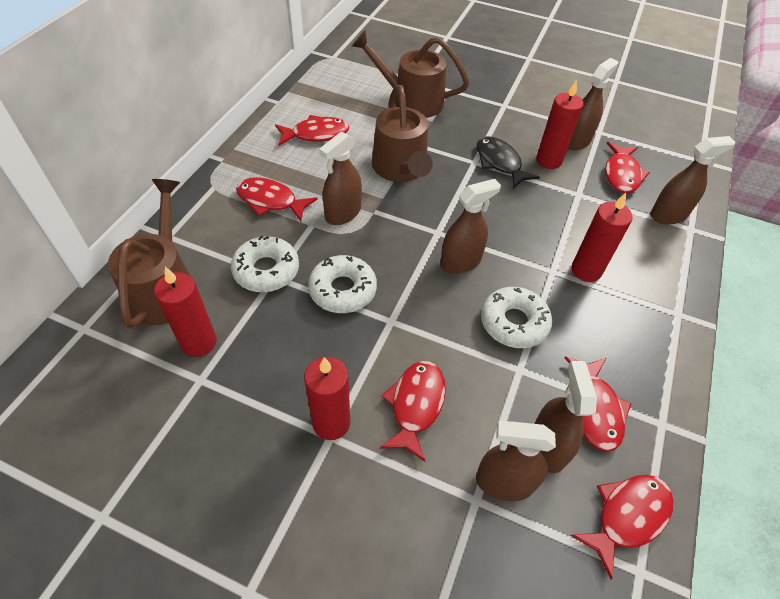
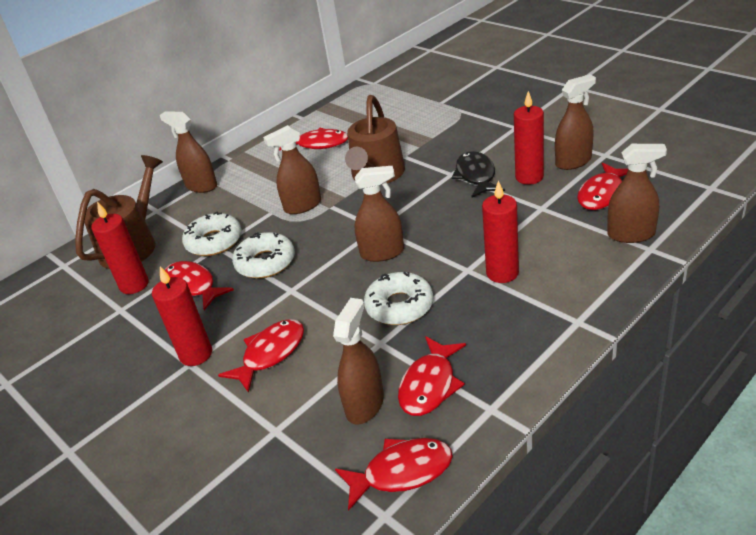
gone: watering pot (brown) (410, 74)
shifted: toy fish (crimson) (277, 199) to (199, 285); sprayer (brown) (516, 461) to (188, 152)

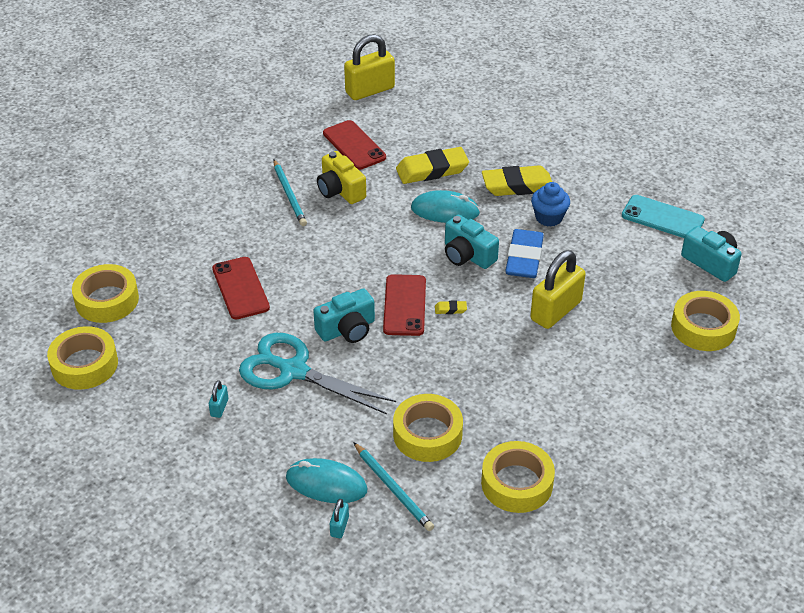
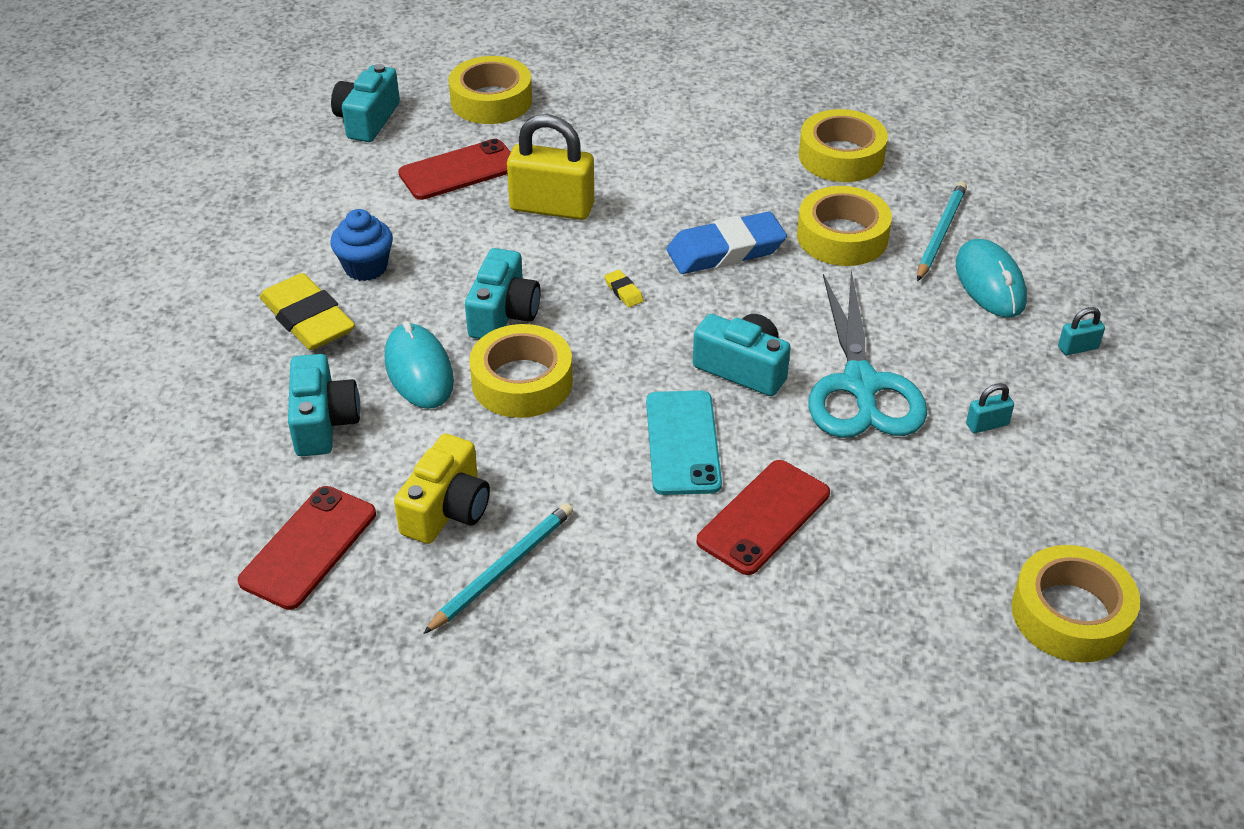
gone: small lock (bright yellow) (369, 67)
shifted: tape (bright yellow) (105, 293) to (521, 371); small lock (turquoise) (339, 518) to (1081, 331); mobile phone (crimson) (404, 305) to (454, 169); eraser (cobalt) (524, 253) to (726, 242); mobile phone (turquoise) (663, 216) to (684, 442)
swapped: eraser (bright yellow) (432, 165) to camera (turquoise) (324, 405)

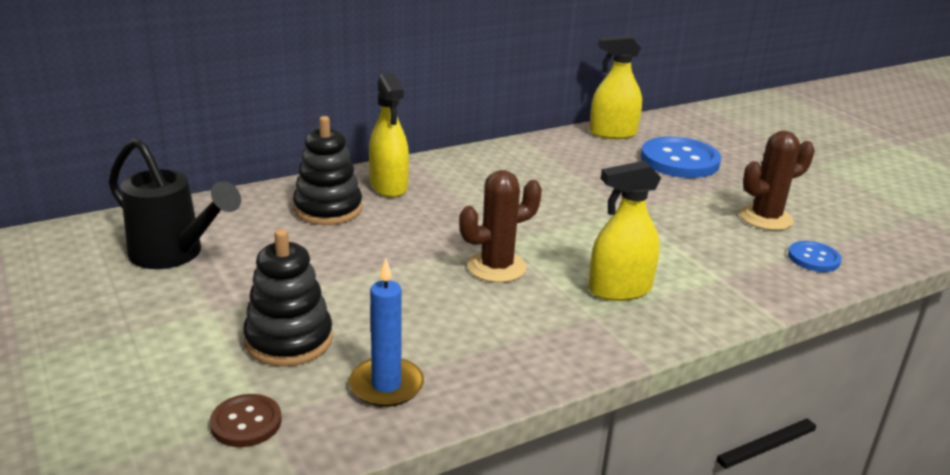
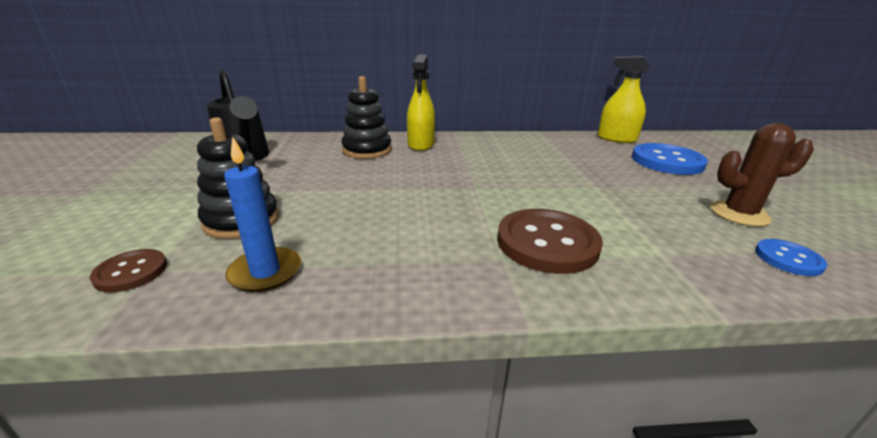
gone: cactus (brown) (500, 226)
swapped: sprayer (bright yellow) (624, 231) to button (brown) (550, 241)

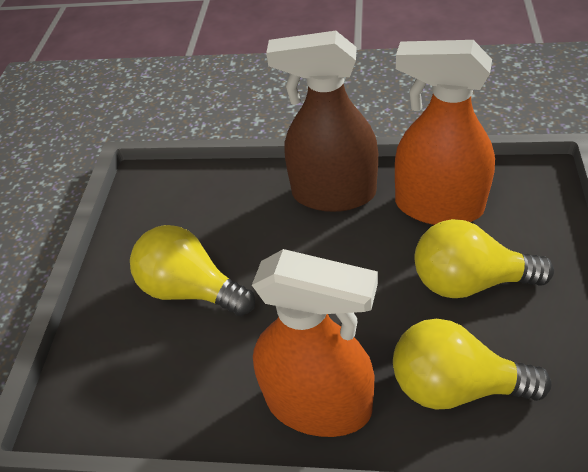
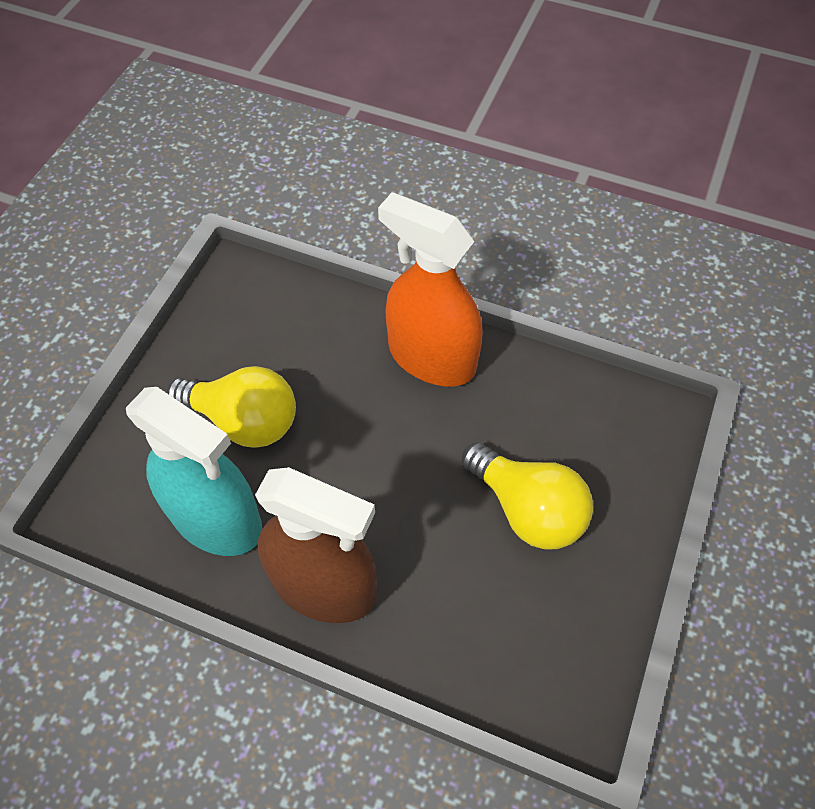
gone: lightbulb (bright yellow) (472, 364)
repainted: sprayer (bright orange) (445, 132) to sprayer (turquoise) (194, 471)

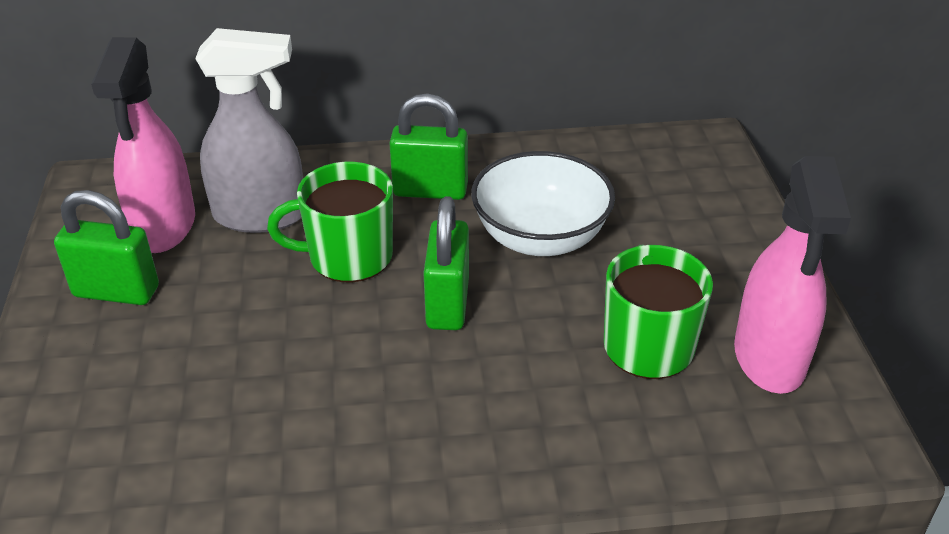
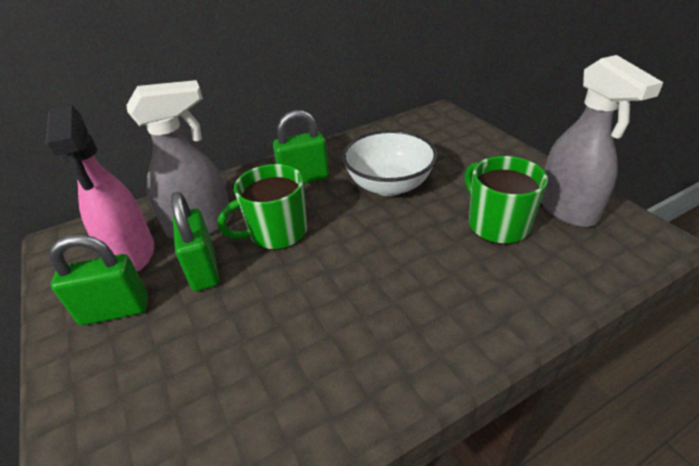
shifted: small lock (leaf-green) (446, 263) to (195, 241)
repainted: sprayer (rose-pink) (792, 275) to sprayer (ash-grey) (602, 141)

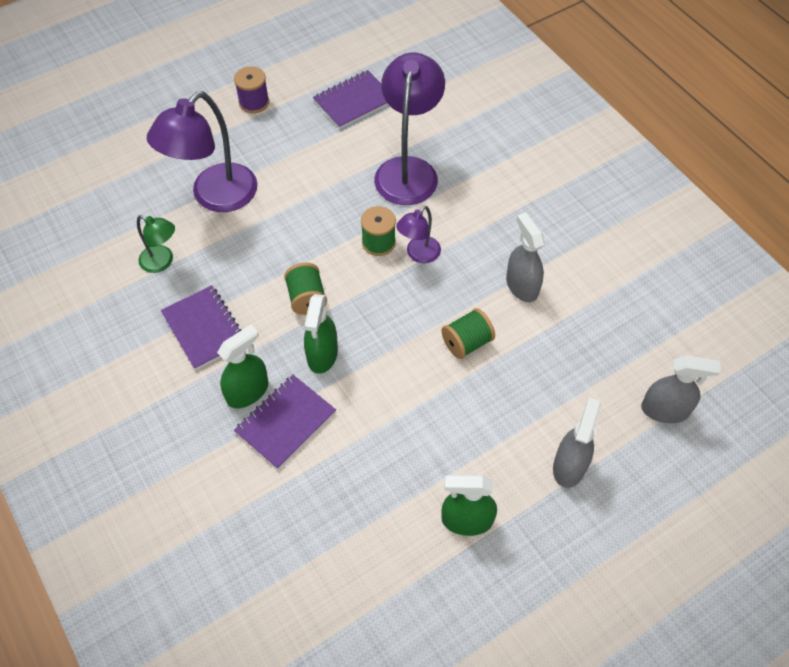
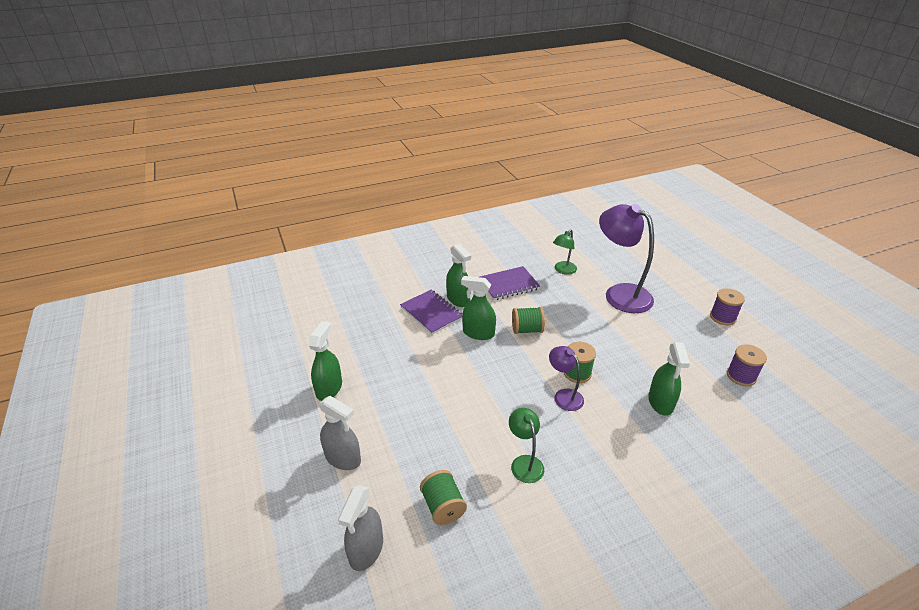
shifted: reel of thread (leaf-green) (468, 333) to (443, 497)
swapped: exercise book (royal purple) (351, 99) to reel of thread (royal purple) (747, 365); reading lamp (royal purple) (409, 128) to sprayer (leaf-green) (669, 379); sprayer (ash-grey) (525, 257) to reading lamp (leaf-green) (526, 445)

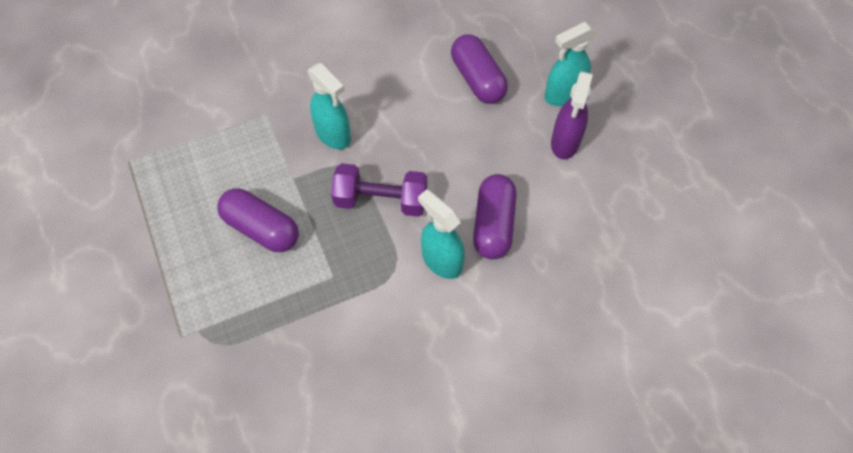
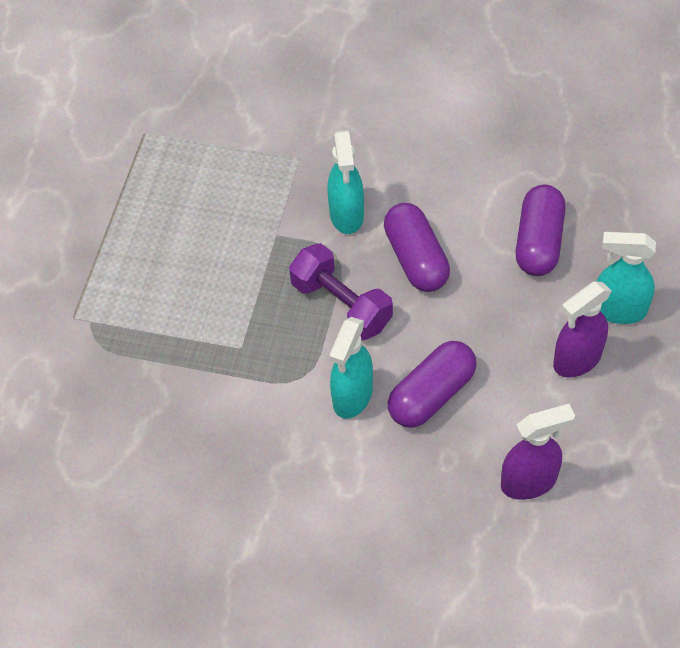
new: sprayer (royal purple) (538, 452)
shifted: capsule (royal purple) (258, 220) to (417, 247)
rotated: sprayer (turquoise) (441, 234) = (351, 368) 150 degrees counterclockwise

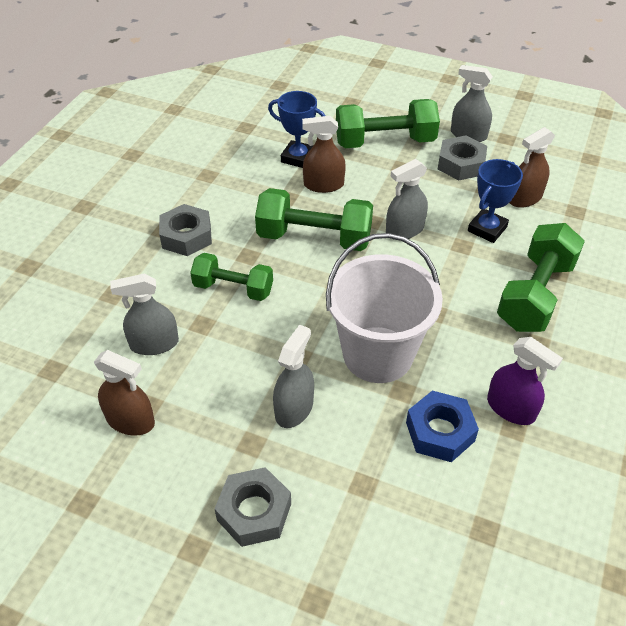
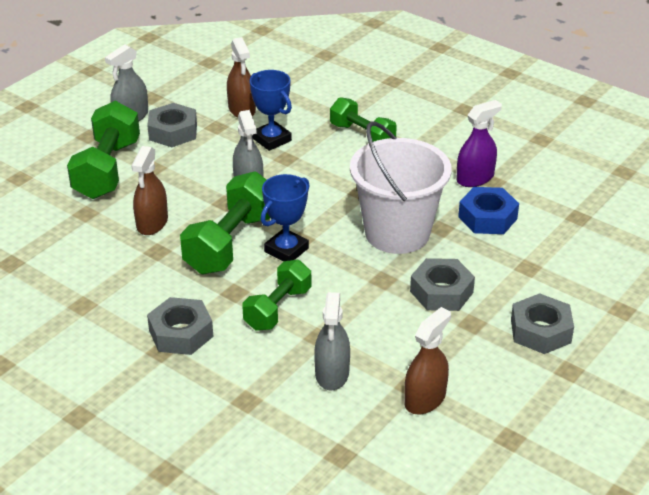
shifted: prize cup (cobalt) (297, 129) to (285, 217)
swapped: sprayer (ash-grey) (293, 376) to hexagon nut (ash-grey) (442, 284)
scaled: hand weight (leaf-green) (541, 277) = (363, 119) x0.65

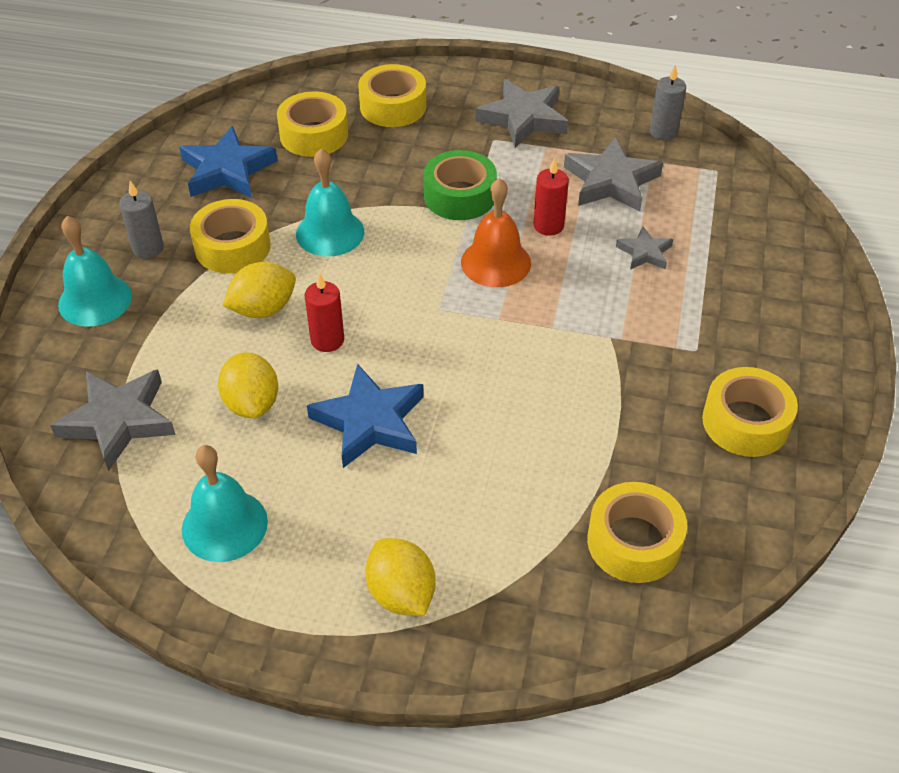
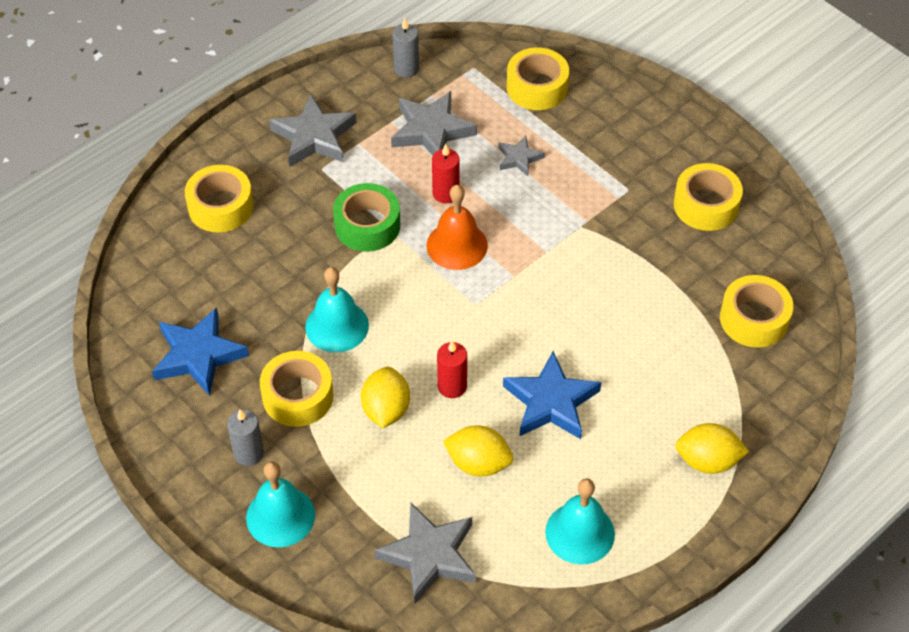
shifted: tape (bright yellow) (312, 124) to (537, 78)

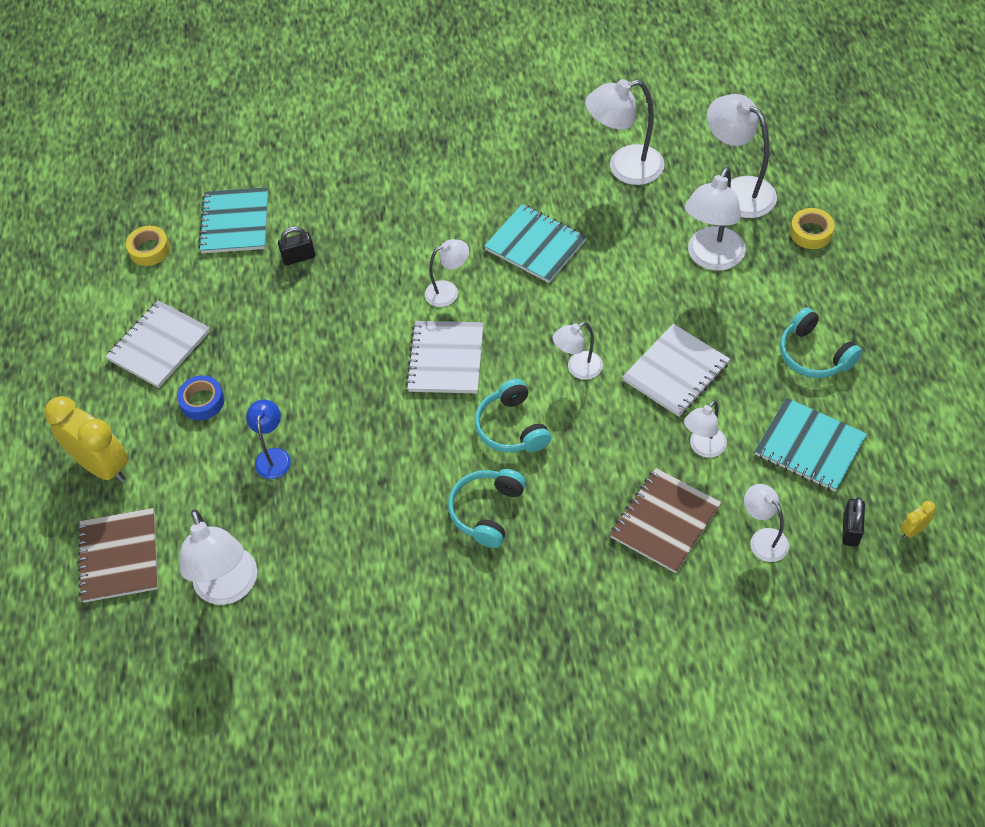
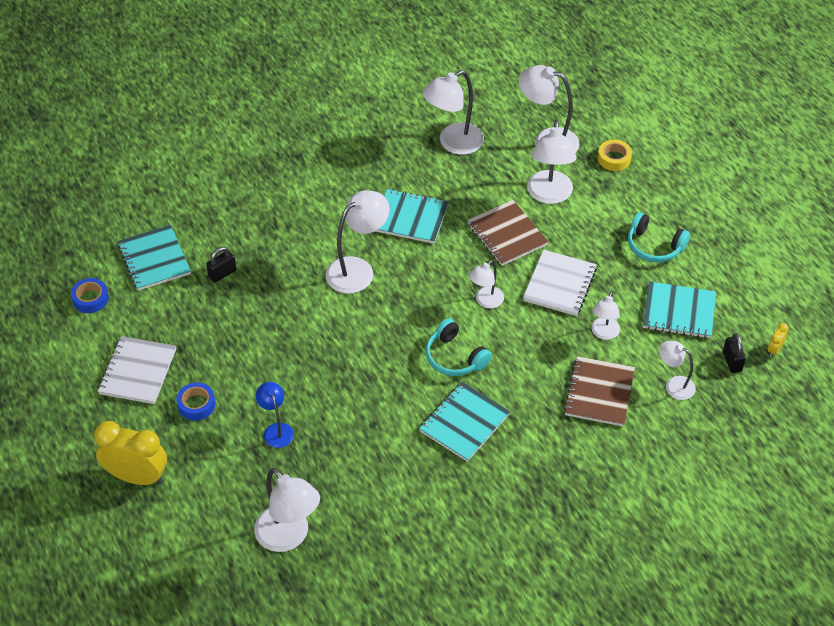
gone: exercise book (pure white) (445, 357)
shifted: exercise book (brown) (118, 555) to (507, 233)
swapped: headset (turquoise) (487, 508) to exercise book (turquoise) (464, 422)
repainted: tape (bright yellow) (148, 246) to tape (cobalt) (90, 295)
scaled: reading lamp (pure white) (447, 273) = (357, 242) x1.72

